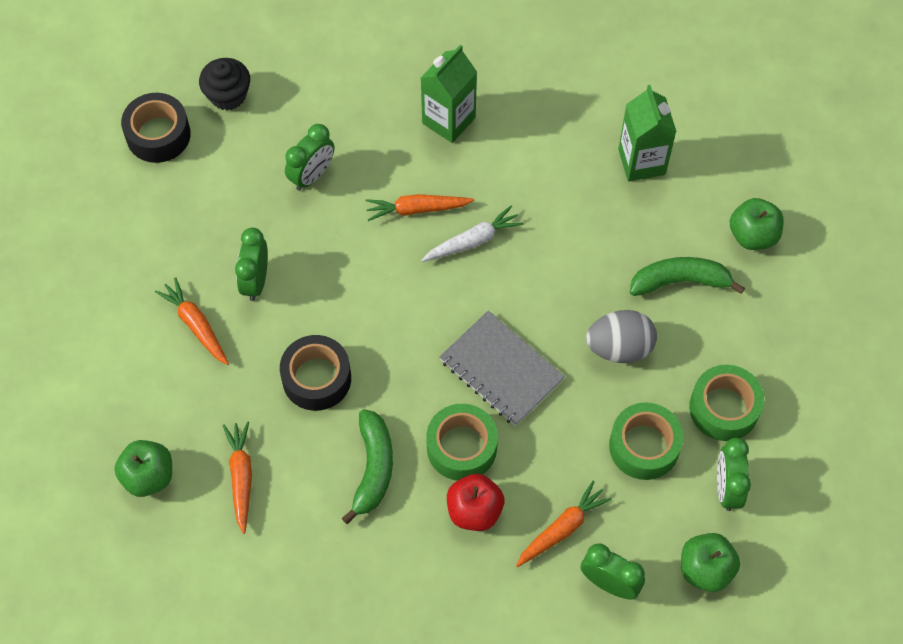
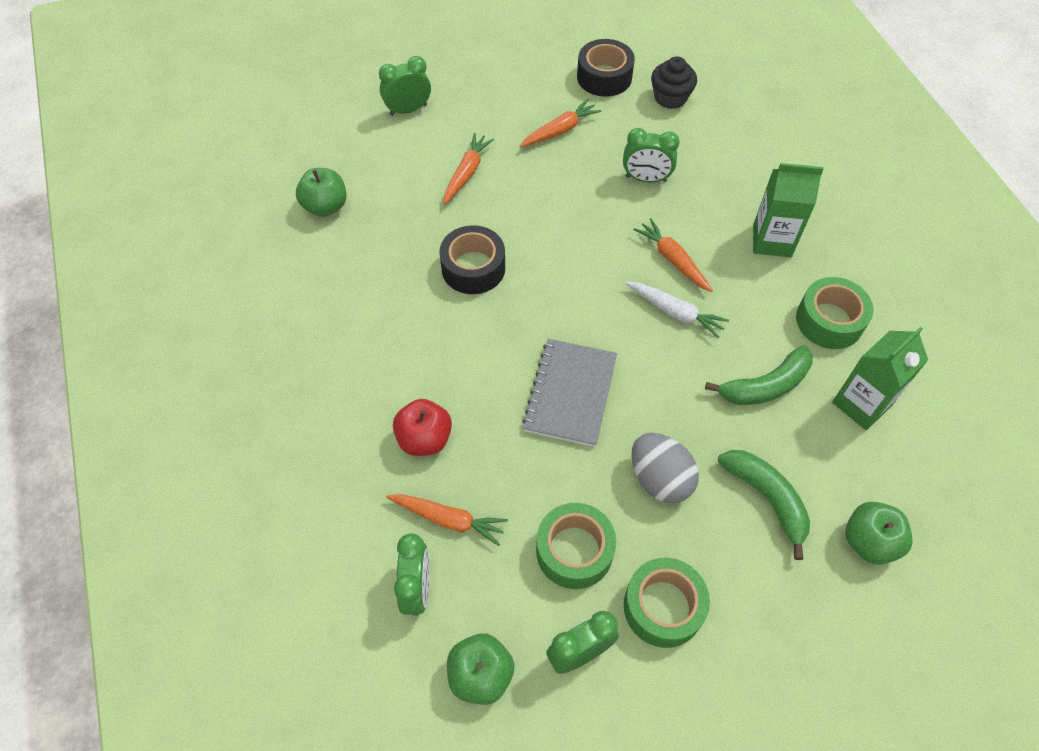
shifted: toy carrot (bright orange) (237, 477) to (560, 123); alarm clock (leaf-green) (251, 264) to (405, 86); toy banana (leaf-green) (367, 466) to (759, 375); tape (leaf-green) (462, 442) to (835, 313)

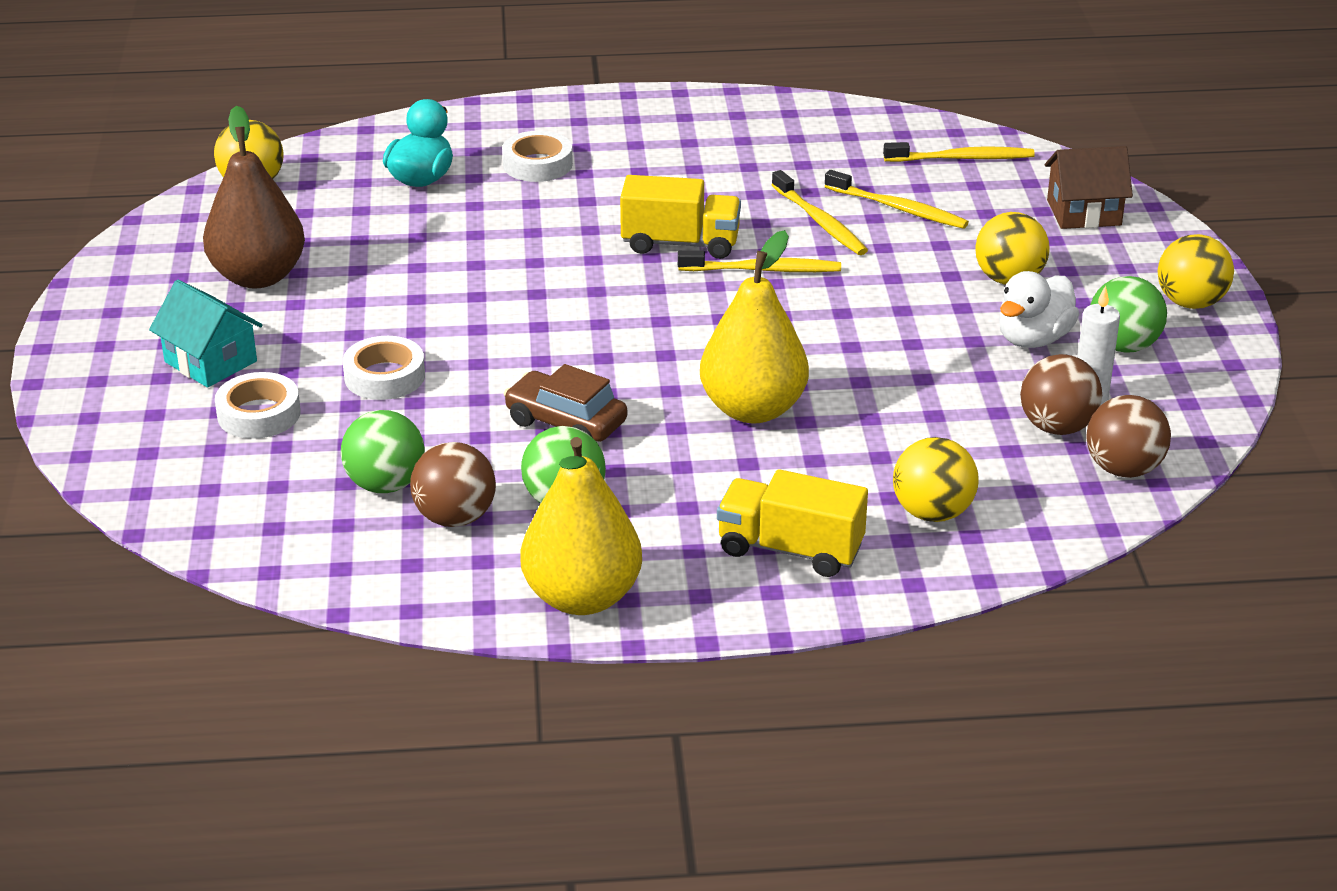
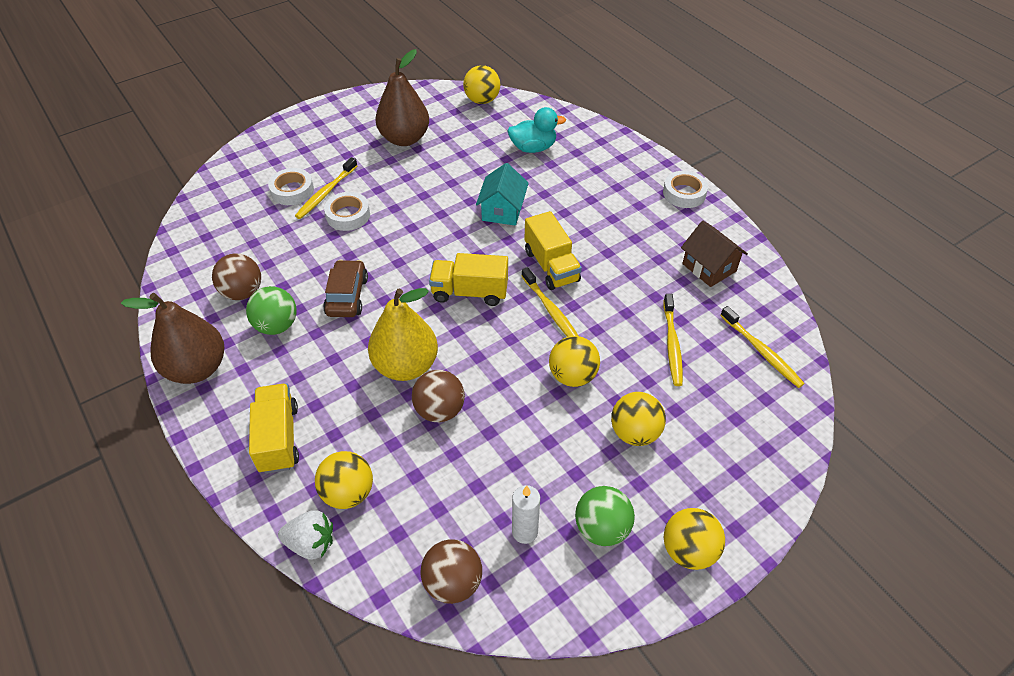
gone: ball (leaf-green) (383, 451); toy duck (pure white) (1039, 309)
new: berry (pure white) (305, 535); lorry (bright yellow) (468, 279); ball (bright yellow) (574, 361)
shifted: toy house (turquoise) (206, 334) to (502, 194); tape (pure white) (537, 156) to (685, 189); toothbrush (bright yellow) (820, 212) to (326, 188); ball (brown) (1061, 394) to (438, 396); toy house (brown) (1089, 187) to (714, 254)
repainted: pear (bright yellow) (581, 526) to pear (brown) (172, 338)

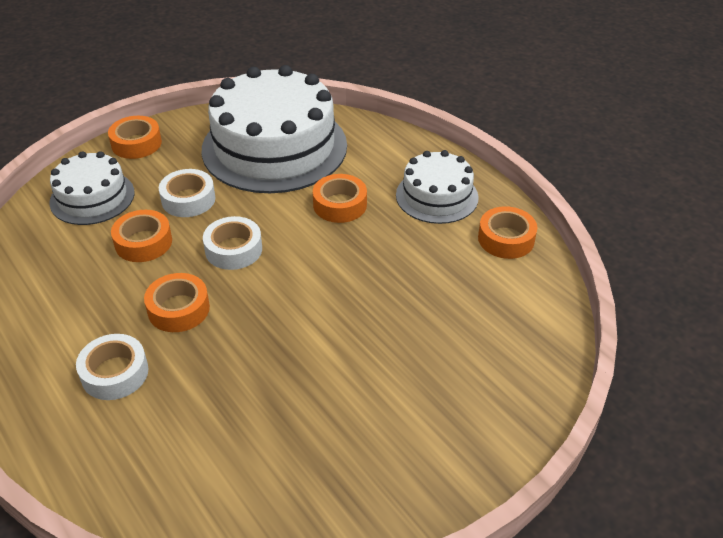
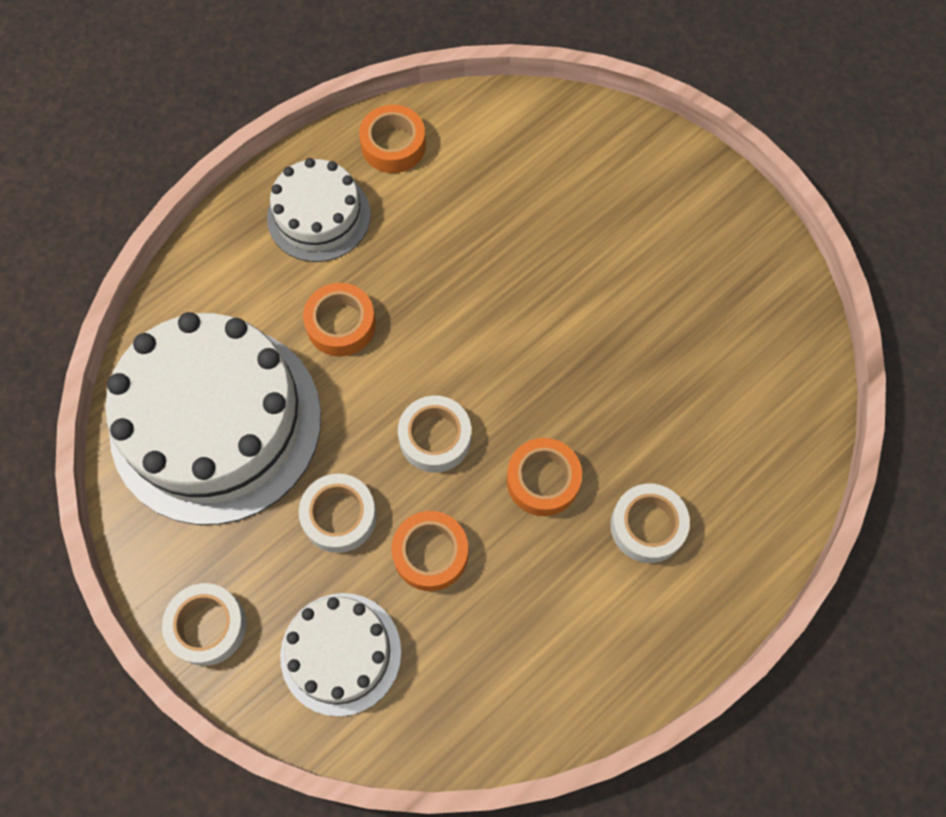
repainted: tape (bright orange) (135, 137) to tape (pure white) (204, 624)

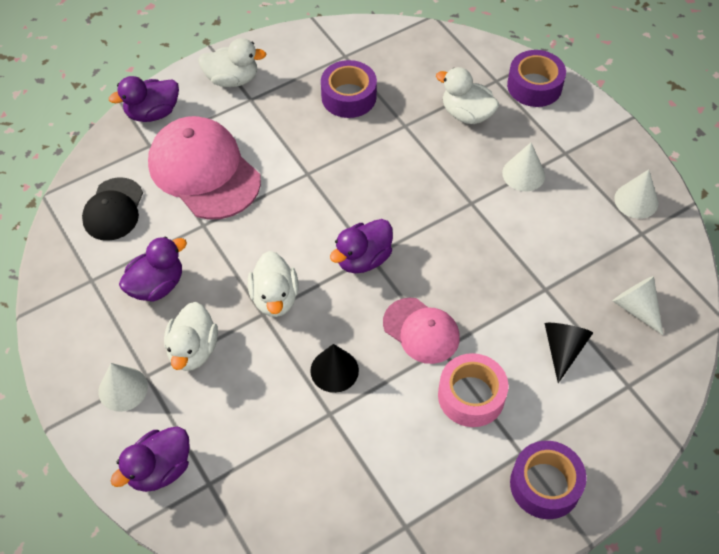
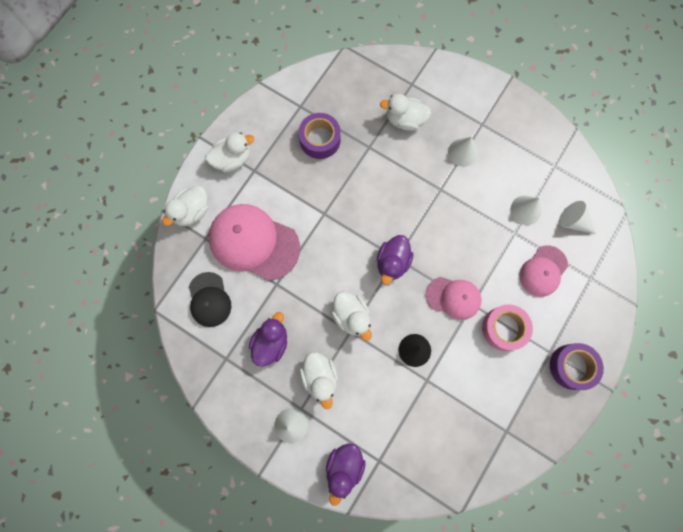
gone: tape (royal purple) (536, 78)
shifted: cone shape (pure white) (636, 194) to (526, 210)
swapped: cone shape (ebony) (569, 353) to baseball cap (rose-pink) (543, 271)
repainted: toy duck (royal purple) (144, 99) to toy duck (pure white) (185, 205)

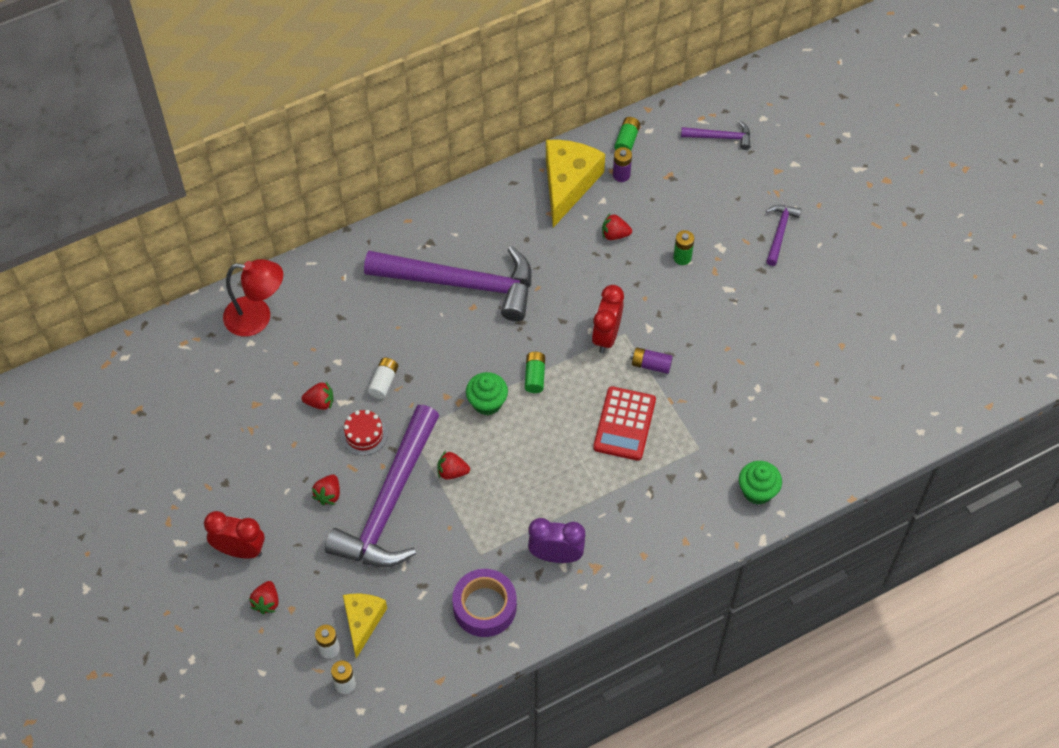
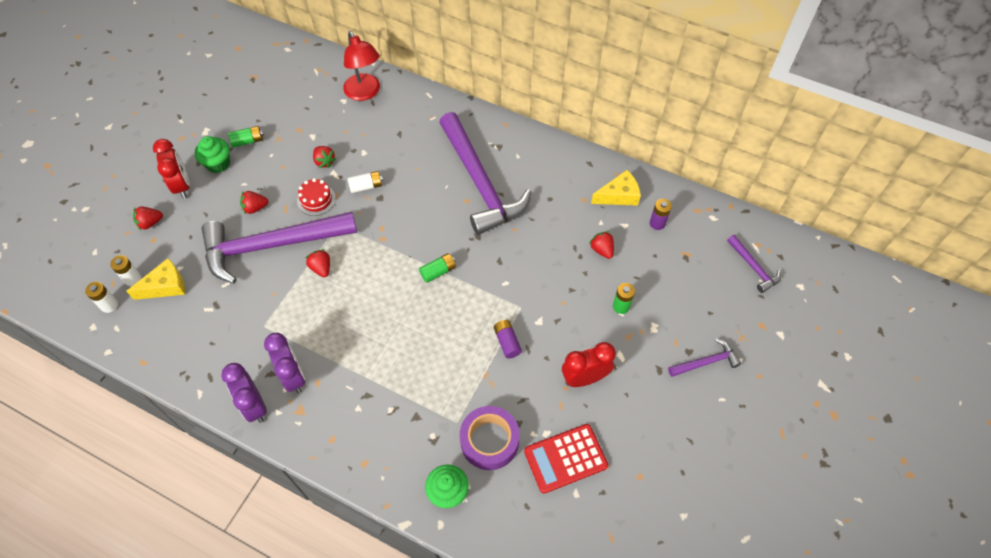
new: alarm clock (royal purple) (244, 393)
shifted: tape (royal purple) (484, 603) to (490, 438); fairy cake (leaf-green) (487, 393) to (212, 154); alarm clock (crimson) (608, 319) to (589, 364); pocket calculator (crimson) (624, 423) to (566, 459); AA battery (leaf-green) (627, 134) to (246, 136)
scaled: piece of cheese (bright yellow) (575, 184) = (616, 188) x0.62

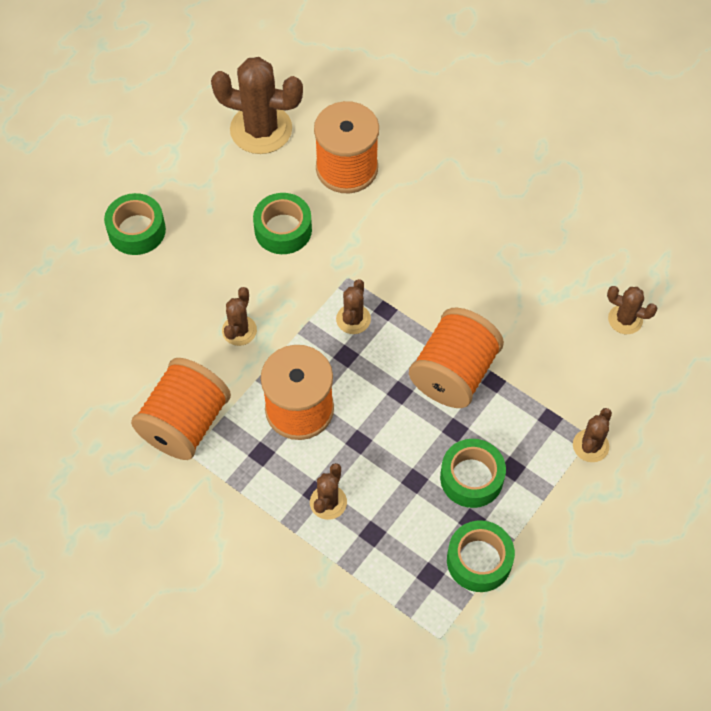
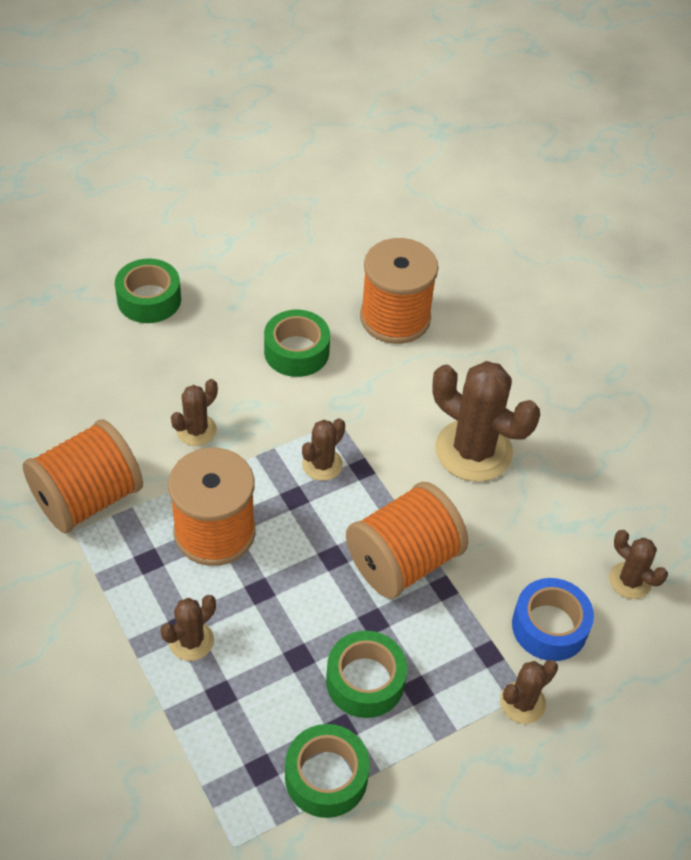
new: tape (cobalt) (553, 619)
shifted: cactus (brown) (257, 105) to (486, 421)

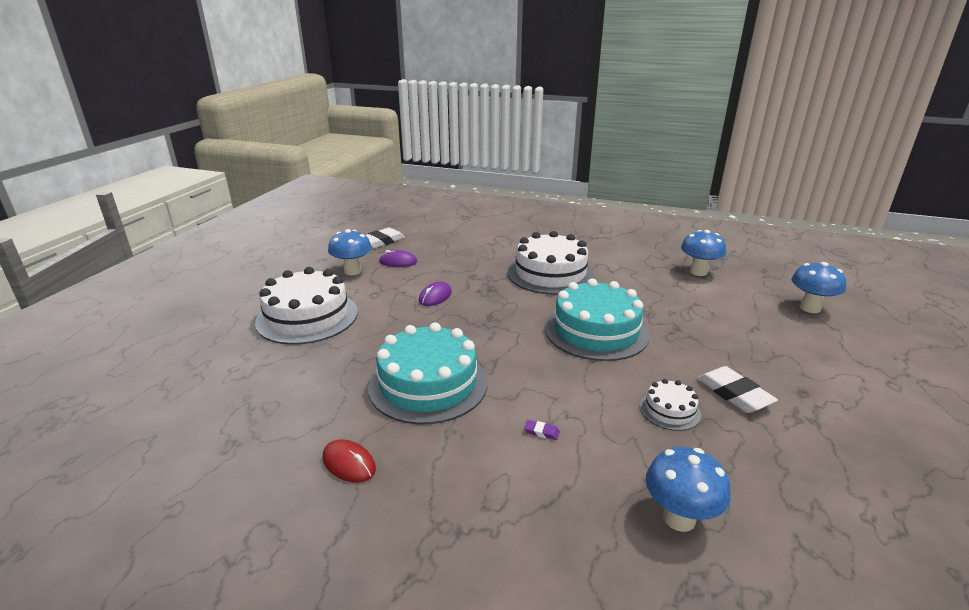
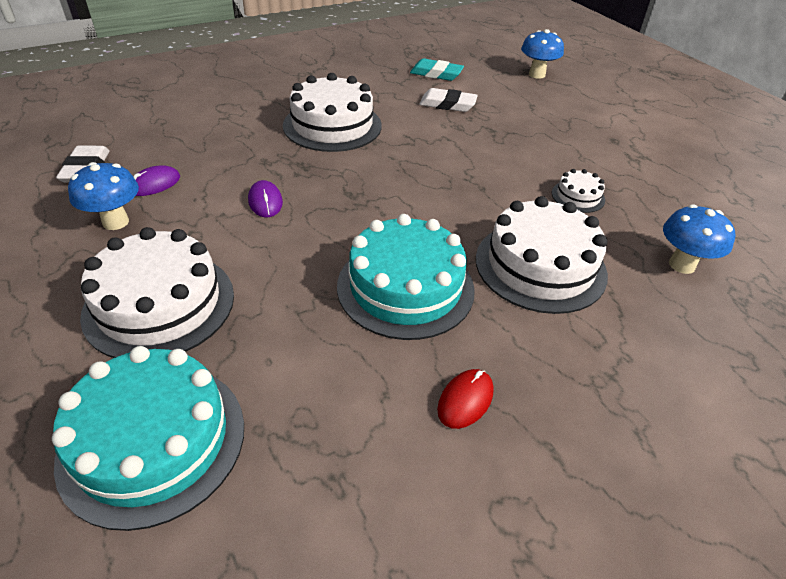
shifted: gateau (turquoise) (597, 320) to (148, 438); eraser (pure white) (737, 389) to (448, 100)
swapped: eraser (royal purple) (542, 430) to gateau (pure white) (542, 255); fungus (cobalt) (703, 253) to eraser (turquoise) (437, 69)
rotated: mouse (crimson) (349, 461) = (465, 399) 45 degrees counterclockwise

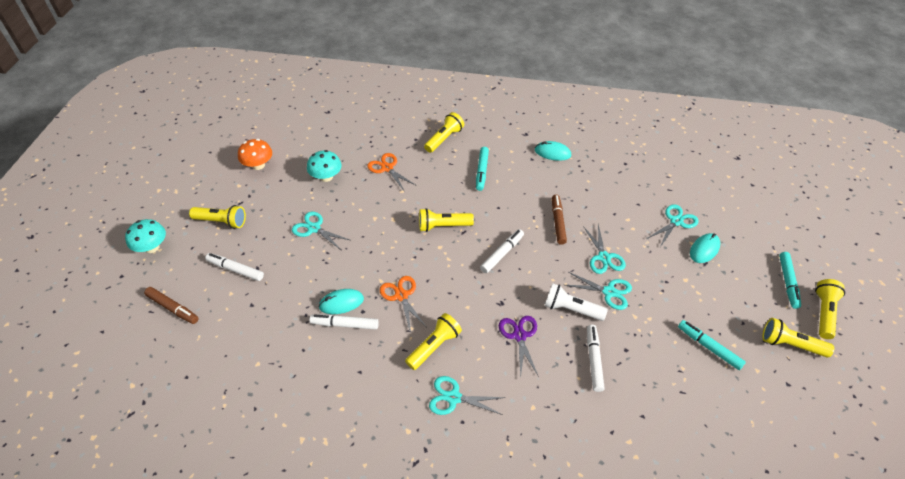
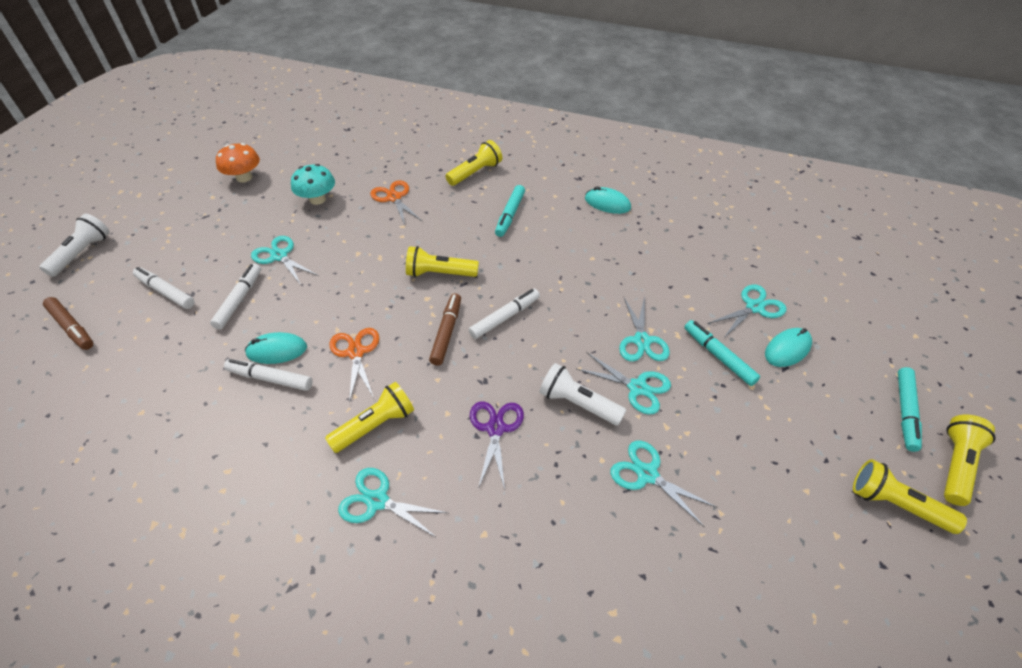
gone: flashlight (bright yellow) (217, 217)
new: scissors (turquoise) (664, 484)
shifted: marker pen (brown) (559, 220) to (445, 329); marker pen (pure white) (596, 358) to (235, 297); marker pen (turquoise) (712, 345) to (722, 353)
swapped: fungus (turquoise) (145, 236) to flashlight (pure white) (74, 245)

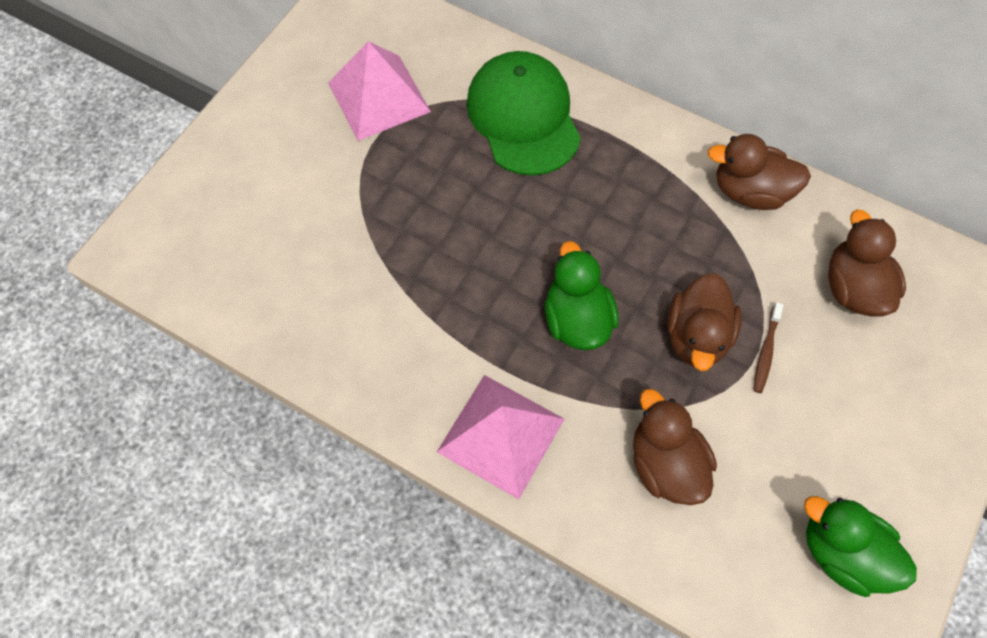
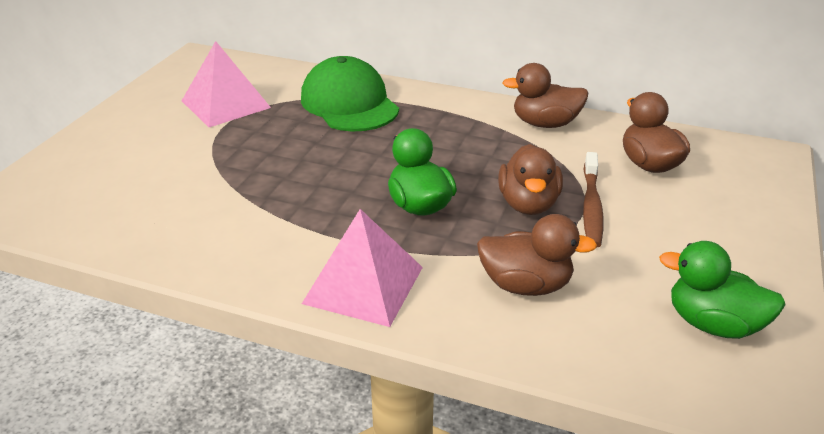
rotated: toy duck (brown) (675, 447) = (537, 255) 135 degrees clockwise
scaled: toothbrush (brown) (768, 347) = (593, 200) x1.64

